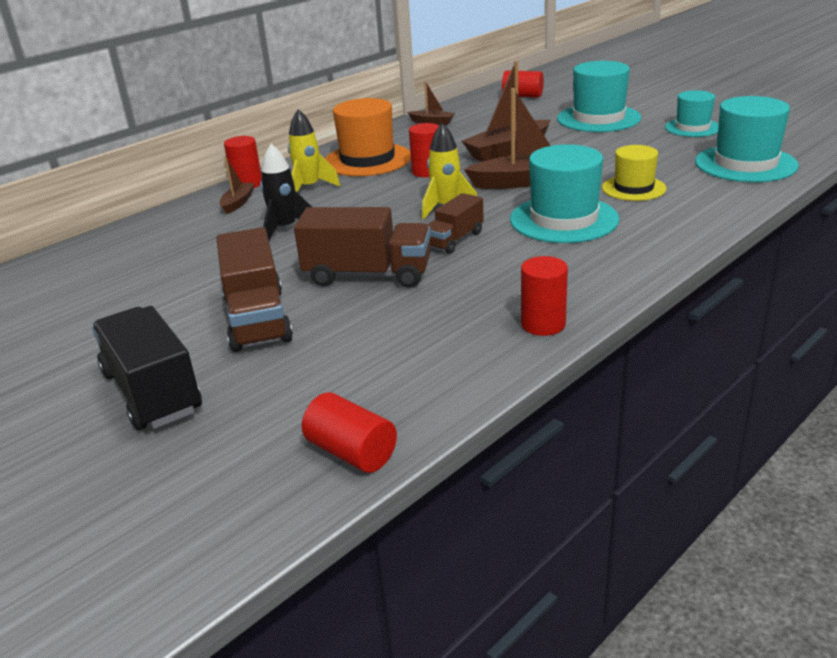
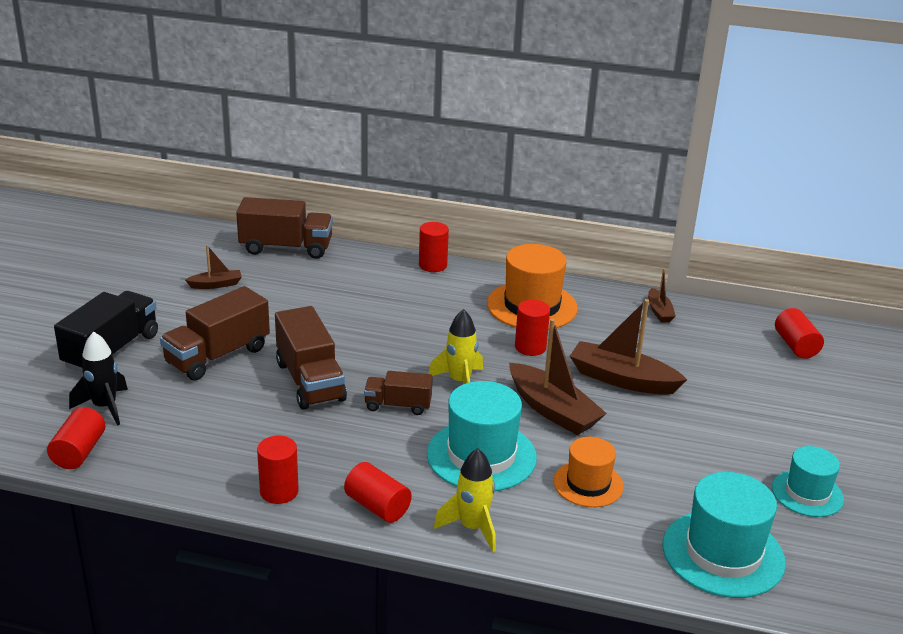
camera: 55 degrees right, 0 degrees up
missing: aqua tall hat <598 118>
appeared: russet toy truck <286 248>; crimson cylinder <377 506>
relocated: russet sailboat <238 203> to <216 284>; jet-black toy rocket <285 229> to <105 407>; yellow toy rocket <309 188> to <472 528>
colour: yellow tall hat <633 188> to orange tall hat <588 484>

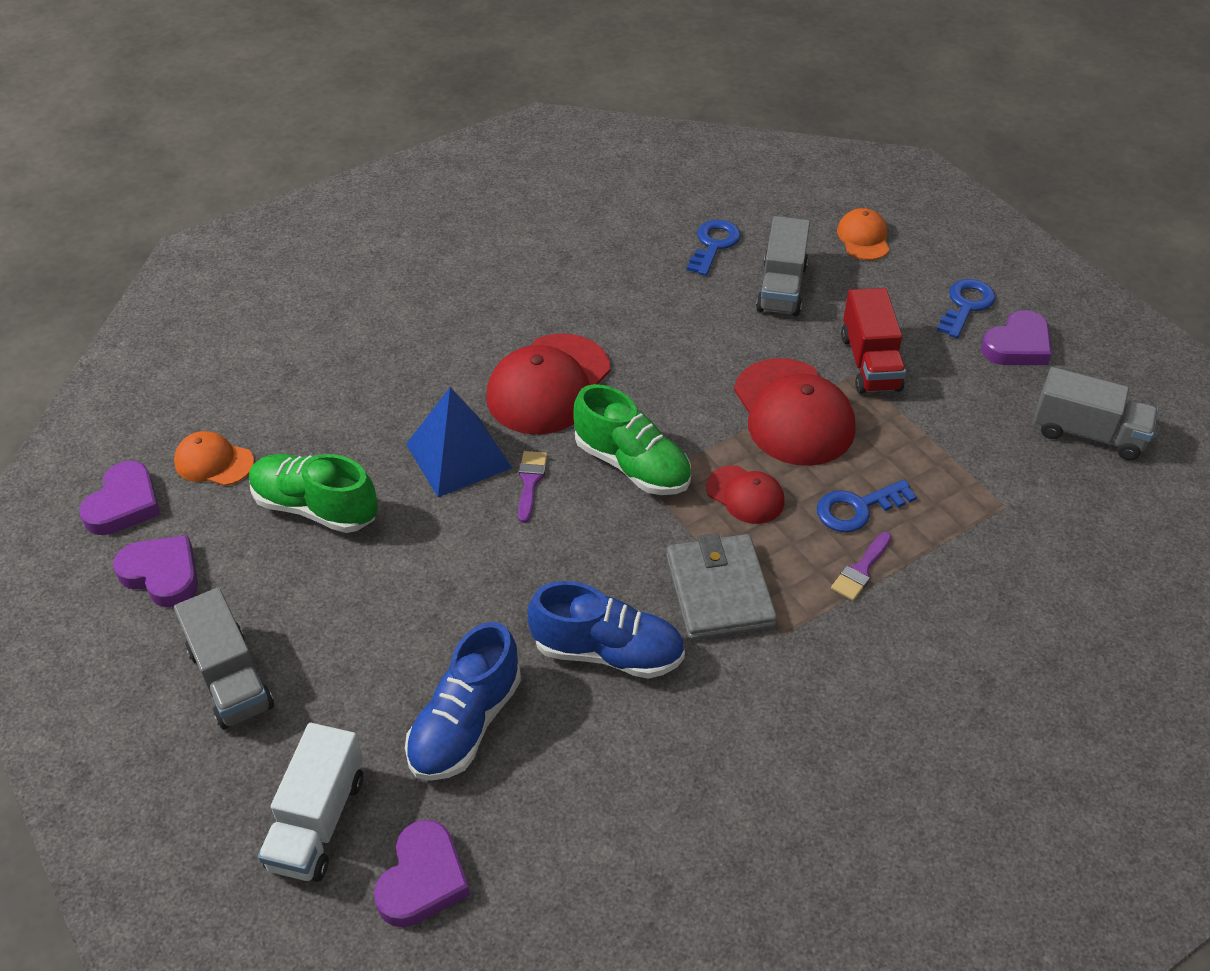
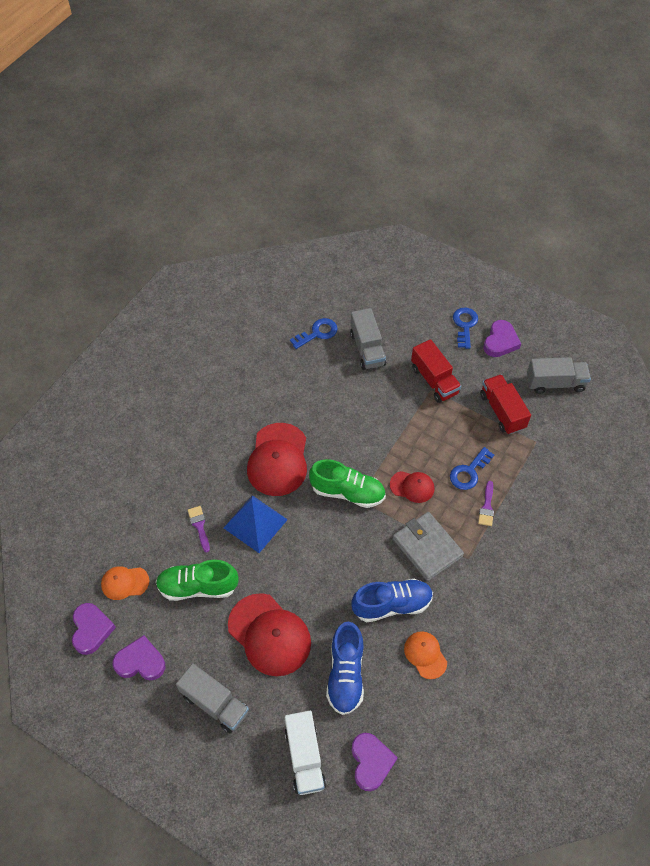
camera: 25 degrees left, 10 degrees up
appeared: crimson toy truck <502 411>
relocated: violet paintbrush <530 482> to <199 526>; crimson peaked cap <793 413> to <269 635>; orange peaked cap <863 238> to <425 655>
spun: royal blue latchkey <714 245> = <317 333> 60 degrees clockwise

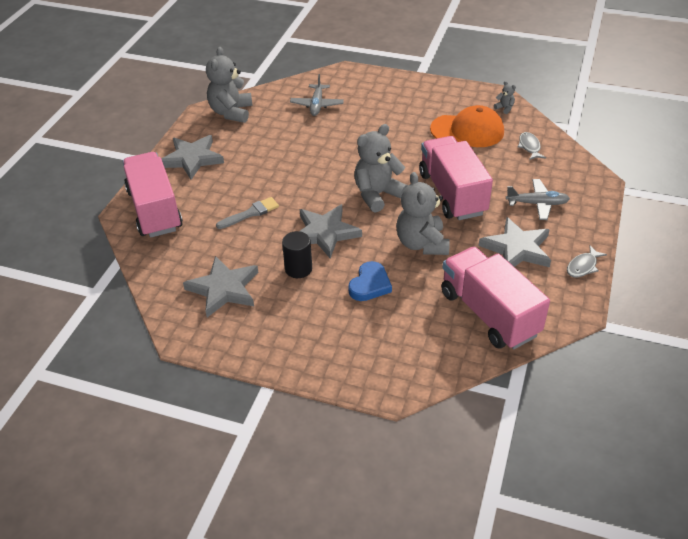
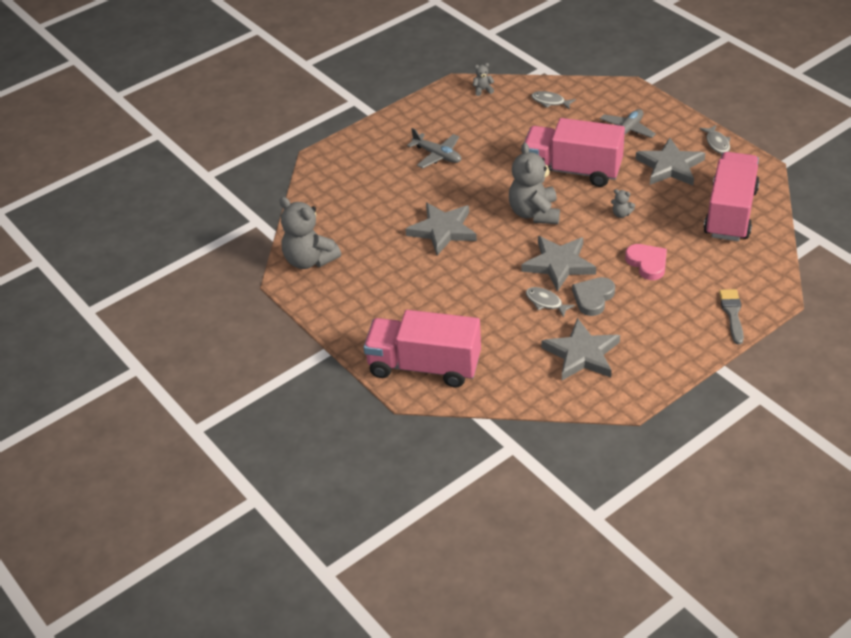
camera: 55 degrees left, 0 degrees up
missing: orange peaked cap <467 131>
appeared: grey fish <546 302>
relocated: grey star shape <192 159> to <442 230>; grey paintbrush <251 213> to <732 313>; grey aeroplane <317 105> to <437 155>
exchanged: jet-black cylinder <298 269> to grey heart shape <593 298>
colour: royal blue heart shape <370 285> to pink heart shape <647 263>
spun: pink toy truck <489 313> = <730 213> 105 degrees clockwise
size: grey teddy bear <422 244> = <621 214> x0.42

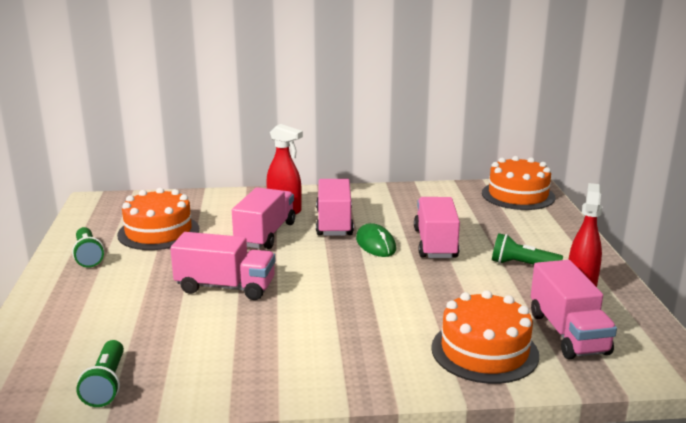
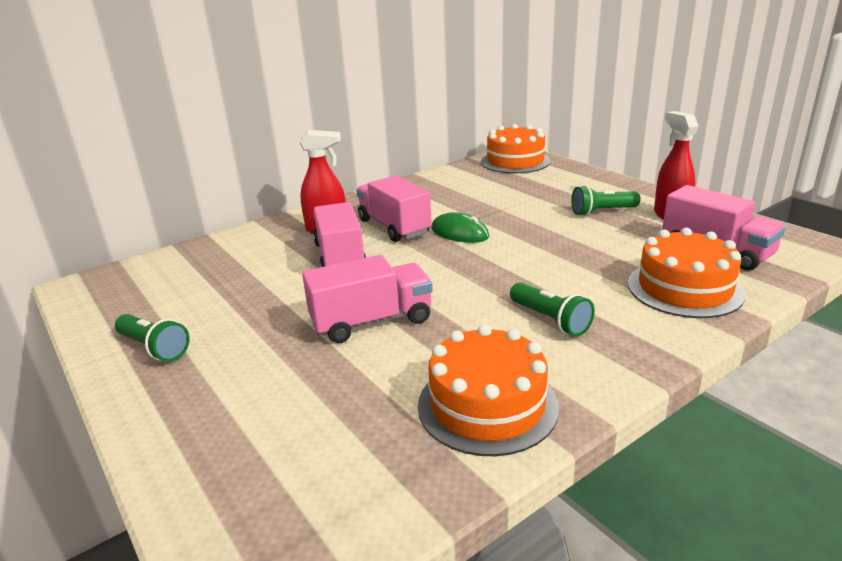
camera: 30 degrees left, 5 degrees up
missing: pink toy truck <435 244>
relocated: leaf-green pocket torch <106 384> to <550 320>; orange layer cake <158 232> to <487 405>

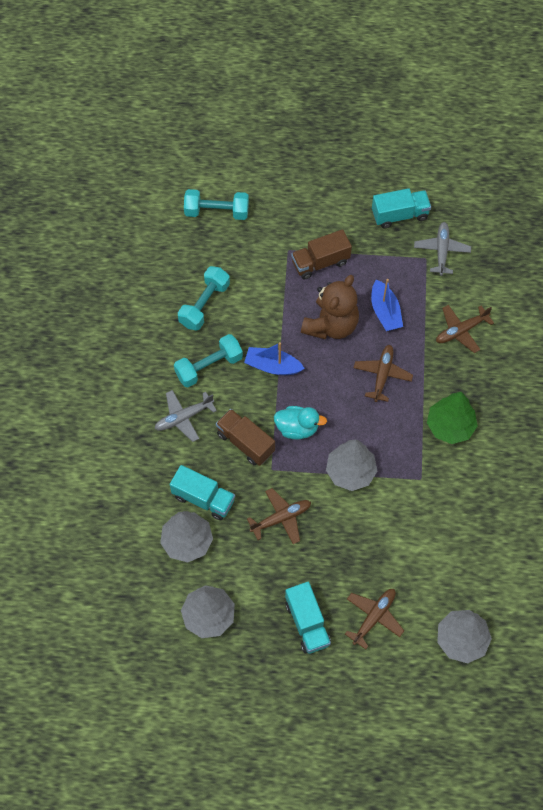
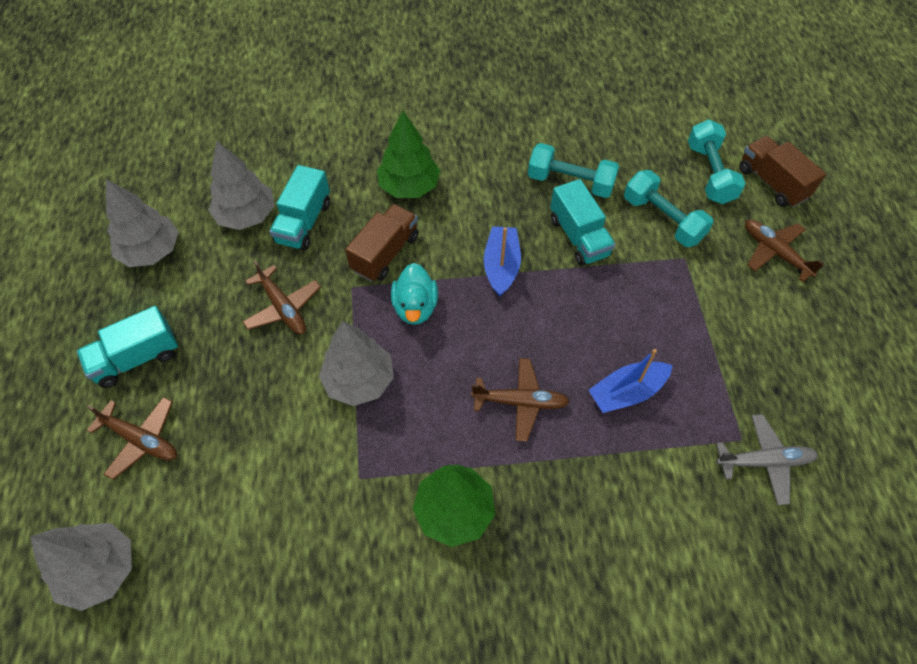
camera: 80 degrees right, 5 degrees down
missing: russet teddy bear <331 325>
relocated: aqua free weight <209 367> to <662 219>; russet toy truck <320 262> to <772 183>; aqua toy truck <399 215> to <579 237>; russet aeroplane <461 331> to <775 252>
exchanged: grey aeroplane <183 417> to leaf-green toy tree <409 186>

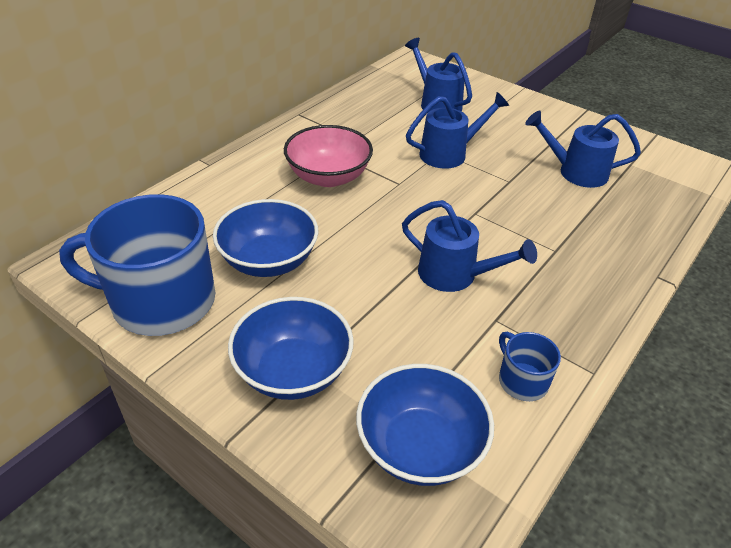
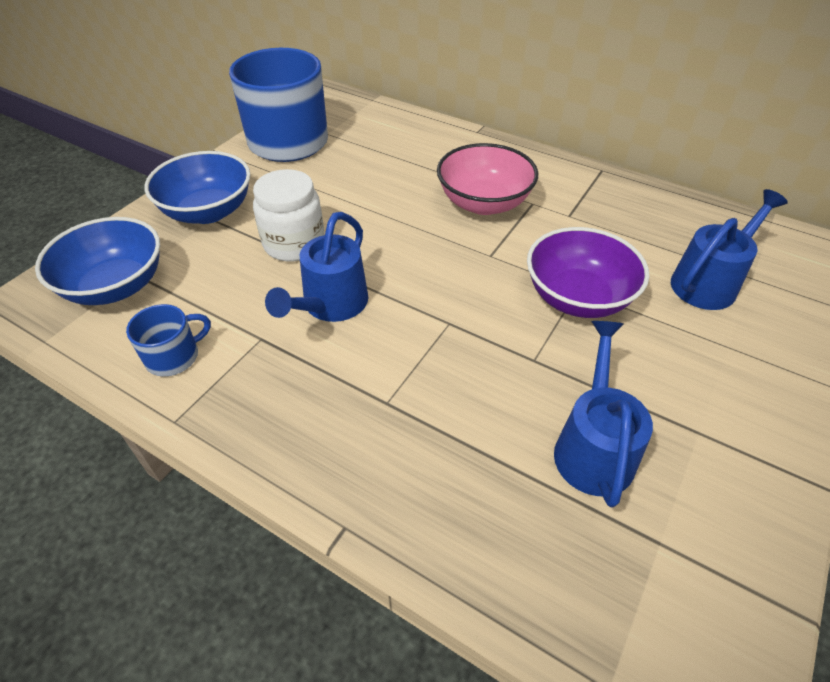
camera: 85 degrees right, 5 degrees up
missing: royal blue serving bowl <269 260>
appeared: white preserve jar <294 243>
exchanged: royal blue watering pot <449 153> to violet serving bowl <577 297>

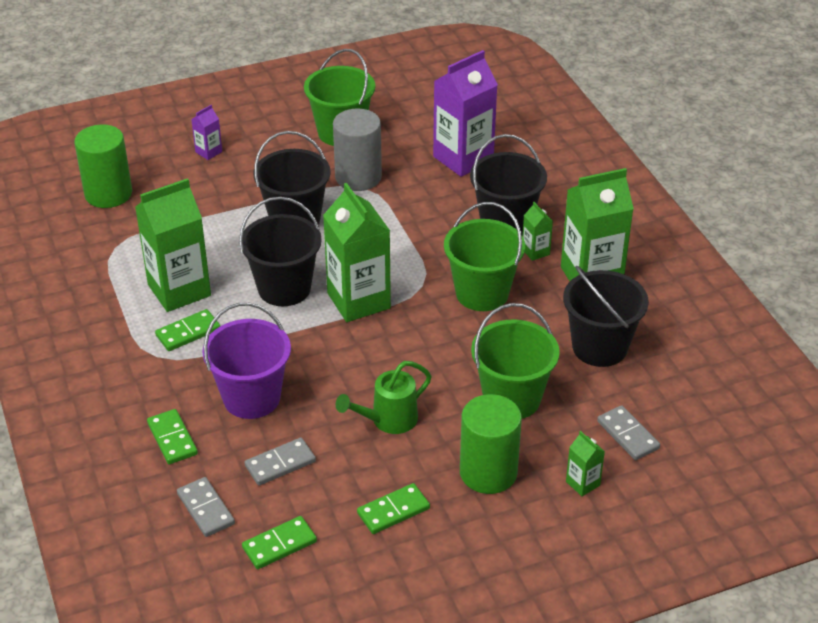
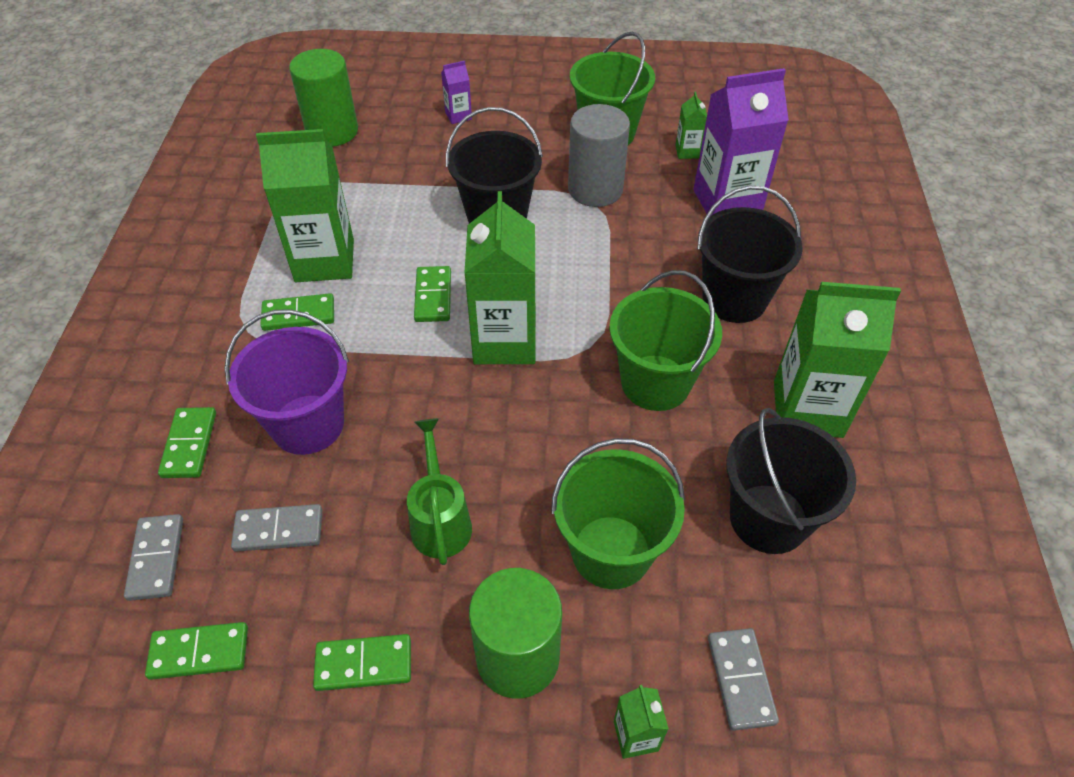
camera: 25 degrees right, 10 degrees up
relocated: leaf-green carton <535 252> to <687 151>
exchanged: jet-black pail <284 288> to leaf-green domino piece <433 296>
spun: leaf-green watering pot <388 420> = <440 520> 90 degrees clockwise

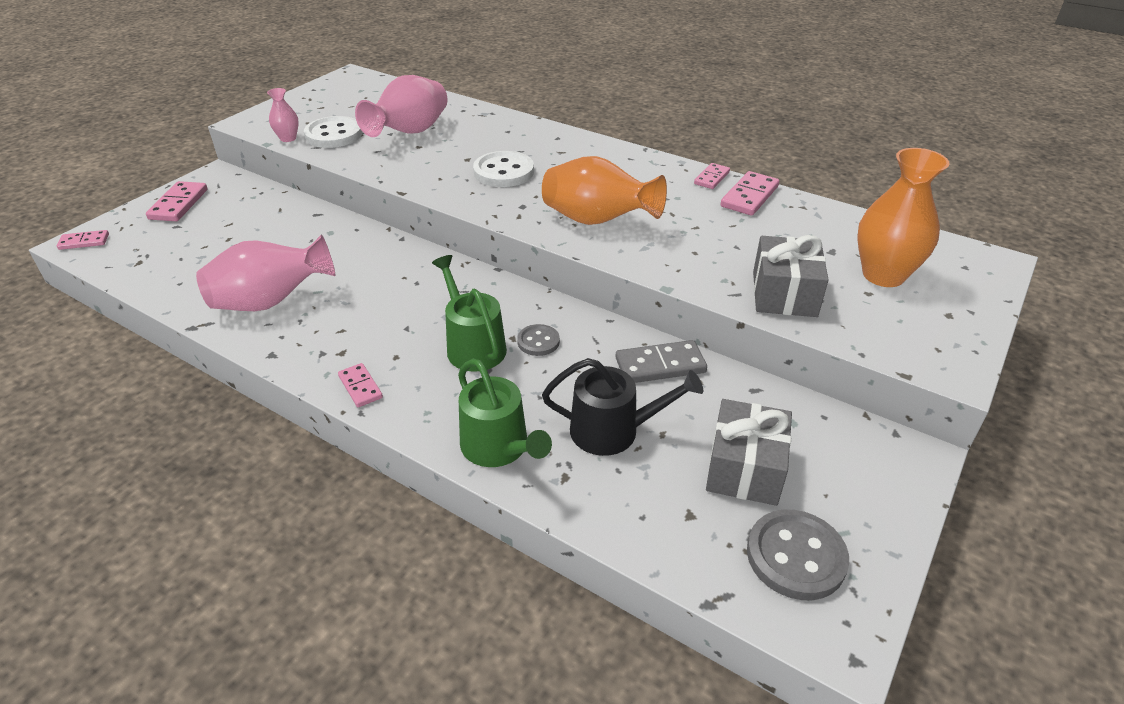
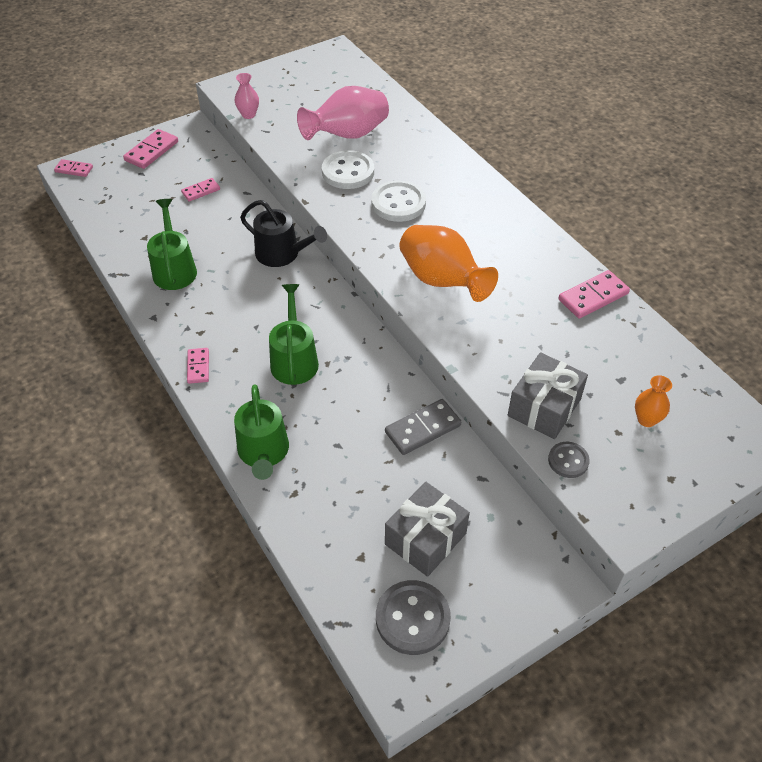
camera: 25 degrees right, 10 degrees up
relocated: white sewing button <334 135> to <348 172>; grey sewing button <538 341> to <568 461>; jet-black watering pot <613 431> to <282 254>; pink domino piece <712 178> to <201 191>
exchanged: pink tall vase <271 302> to leaf-green watering pot <174 269>
spun: grey domino piece <660 365> = <422 429> 45 degrees counterclockwise
size: orange tall vase <883 275> = <646 419> x0.49

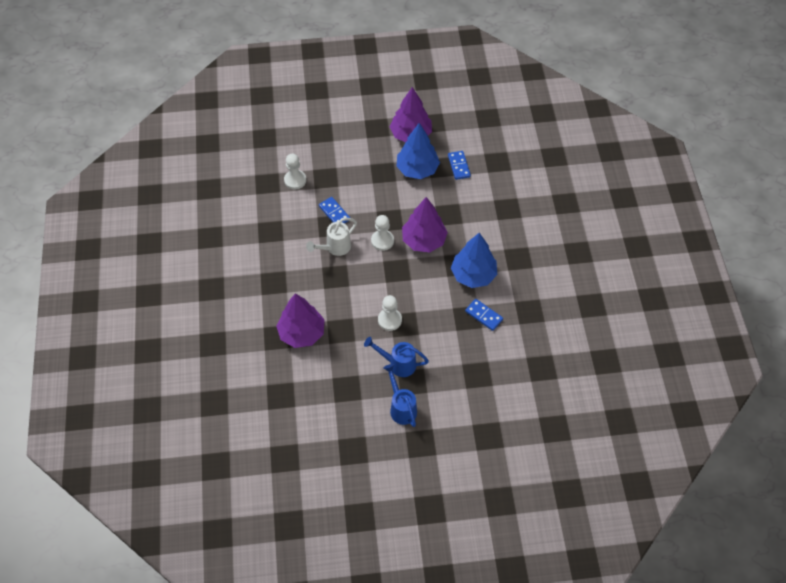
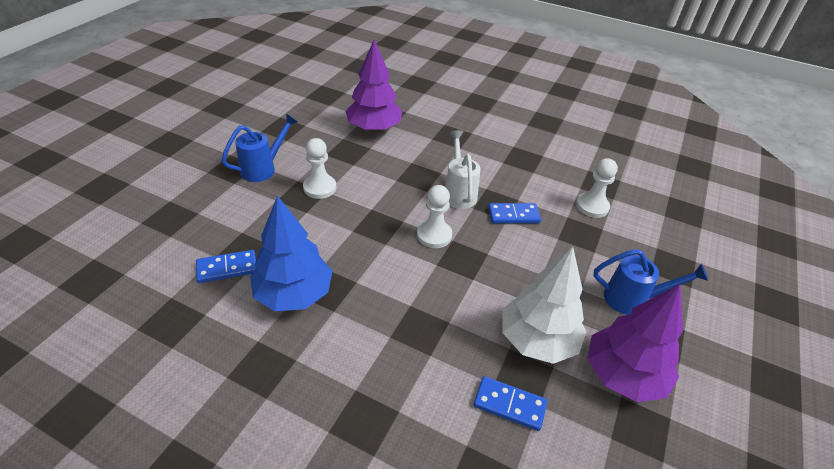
camera: 120 degrees right, 15 degrees down
missing: violet toy tree <423 240>
relocated: royal blue watering pot <401 407> to <633 300>
colour: royal blue toy tree <417 169> to white toy tree <537 340>

